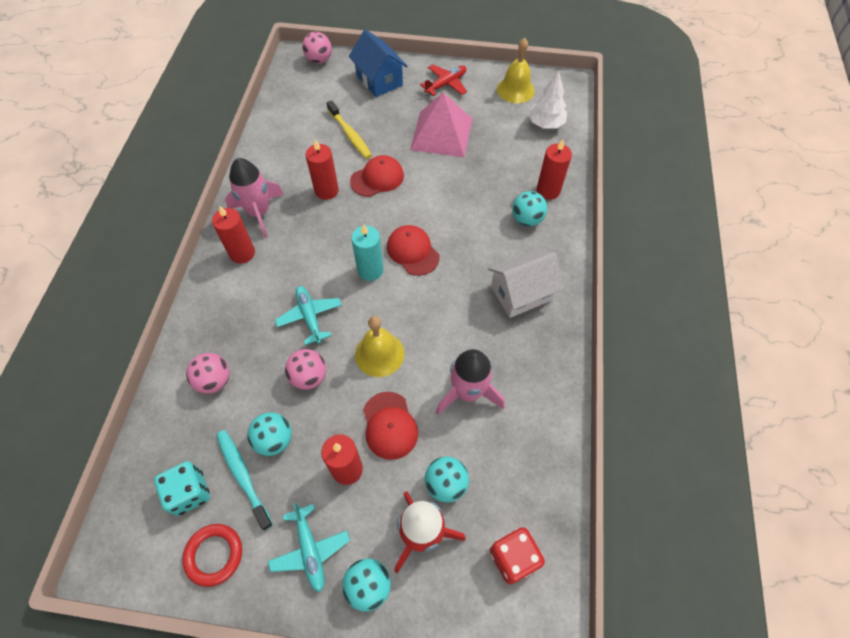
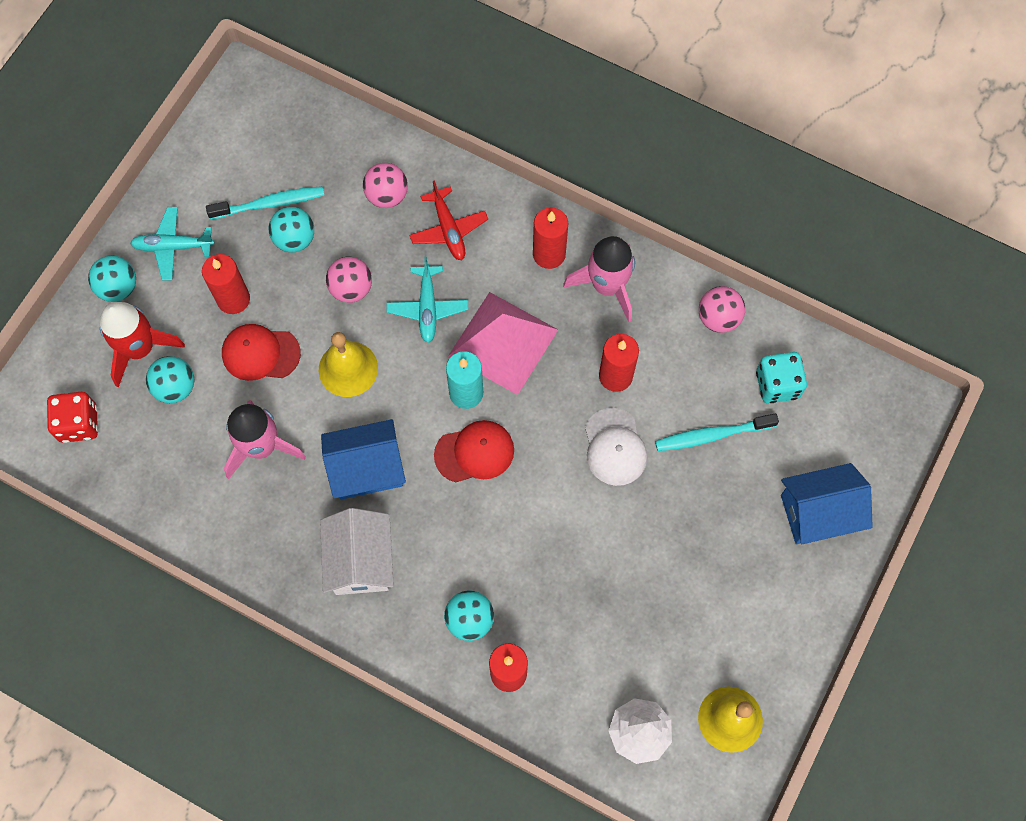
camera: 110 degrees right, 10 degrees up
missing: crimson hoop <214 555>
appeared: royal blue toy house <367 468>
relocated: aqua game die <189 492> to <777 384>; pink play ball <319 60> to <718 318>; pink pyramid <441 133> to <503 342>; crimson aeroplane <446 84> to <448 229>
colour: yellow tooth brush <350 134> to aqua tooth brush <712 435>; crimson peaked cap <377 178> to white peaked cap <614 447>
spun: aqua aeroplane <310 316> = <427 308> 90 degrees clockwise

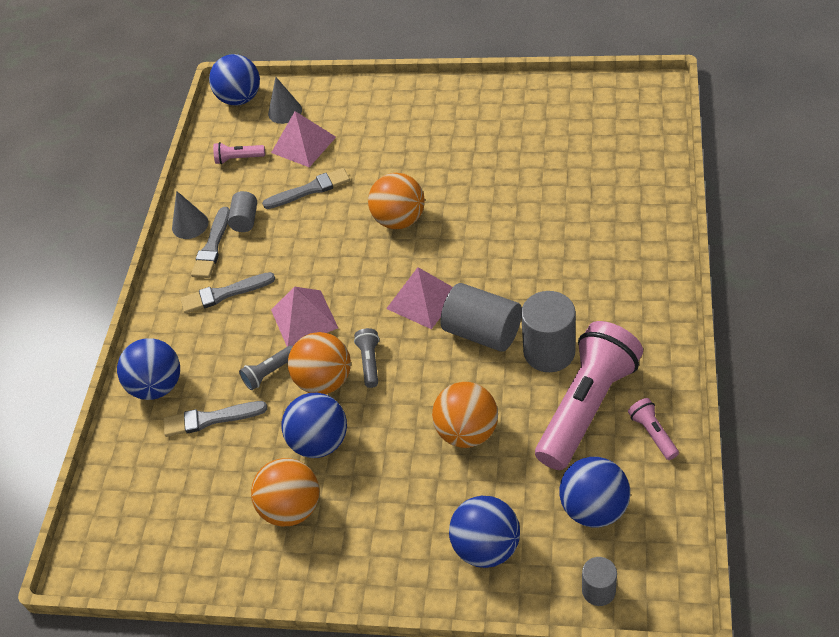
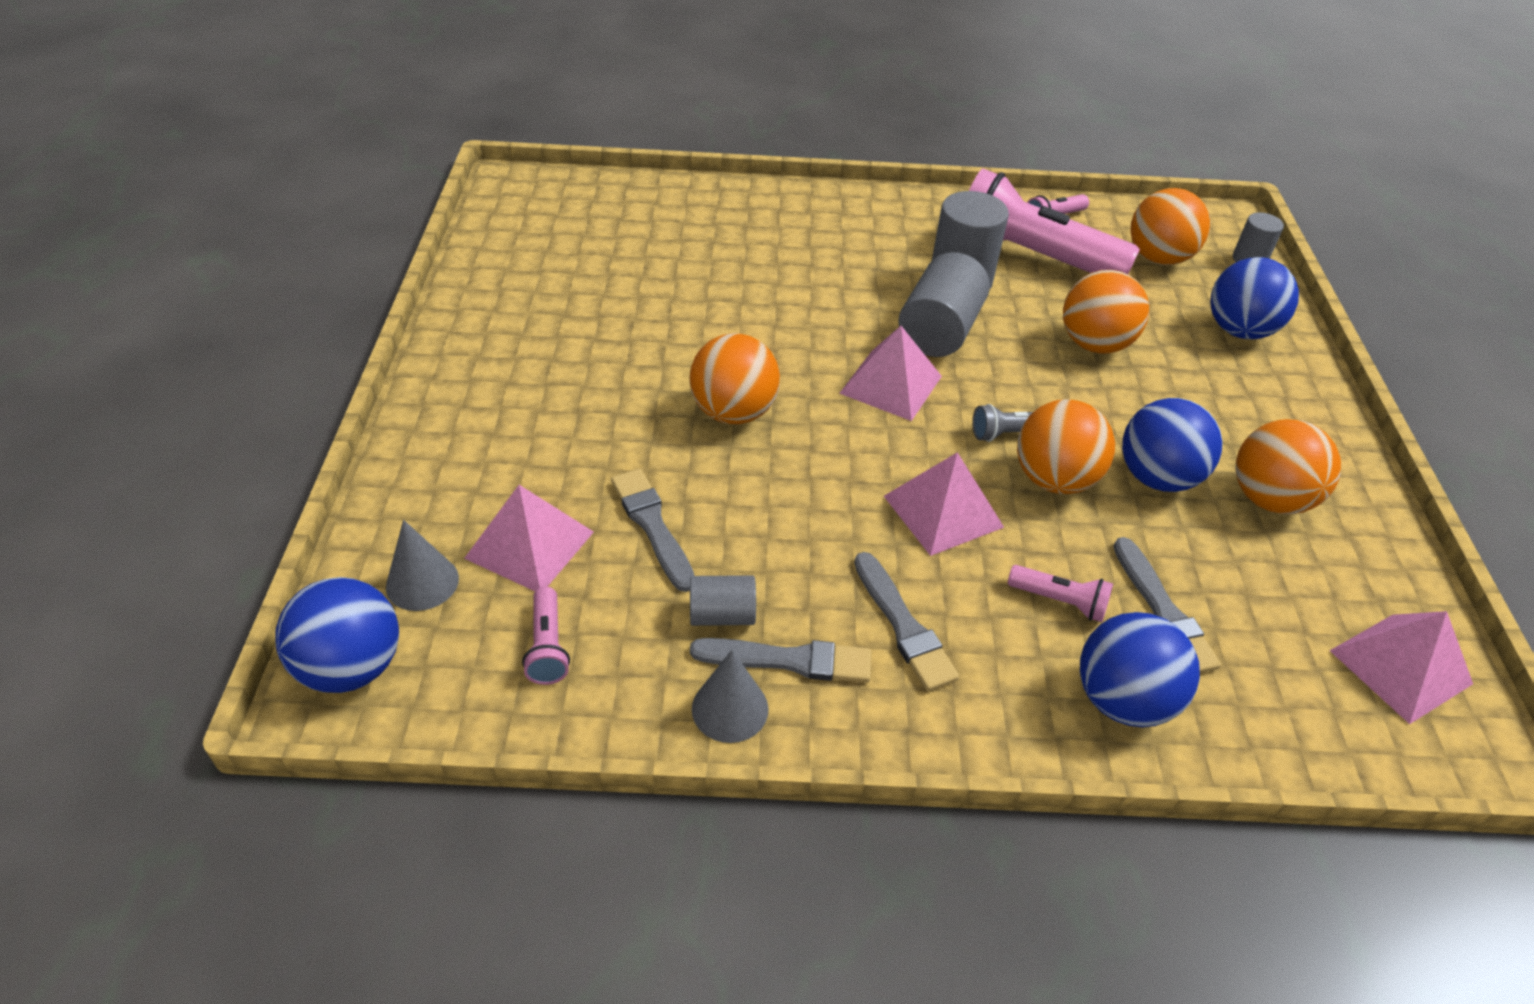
camera: 105 degrees left, 5 degrees down
missing: grey pocket torch <269 373>
appeared: pink pocket torch <1060 601>; pink pyramid <1400 667>
colour: royal blue play ball <594 508> to orange play ball <1158 258>

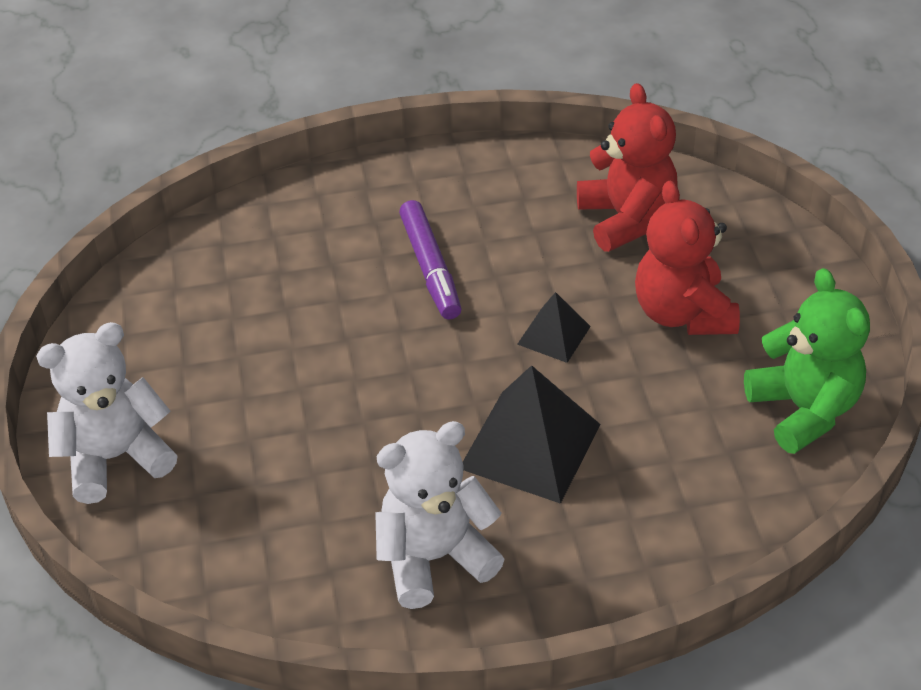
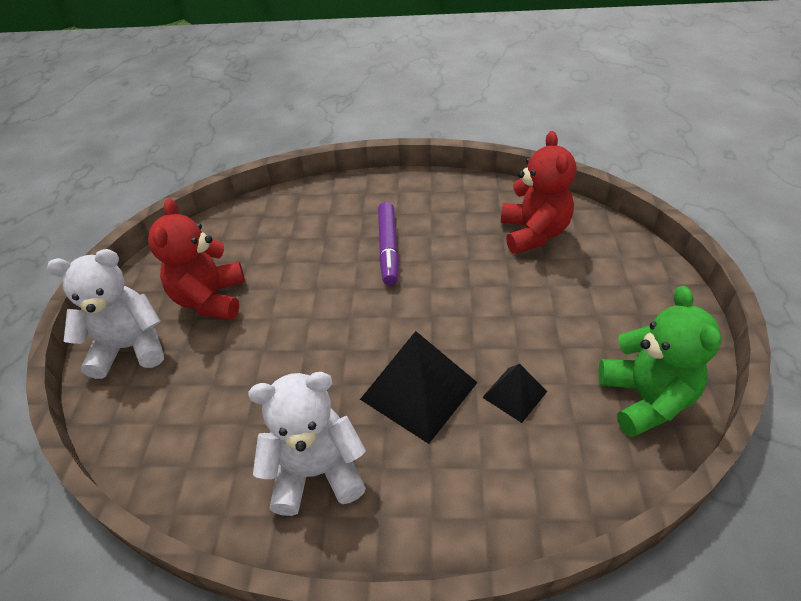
camera: 15 degrees right, 0 degrees up
relocated: jet-black pyramid <553 335> to <514 394>; crimson teddy bear <683 313> to <210 299>

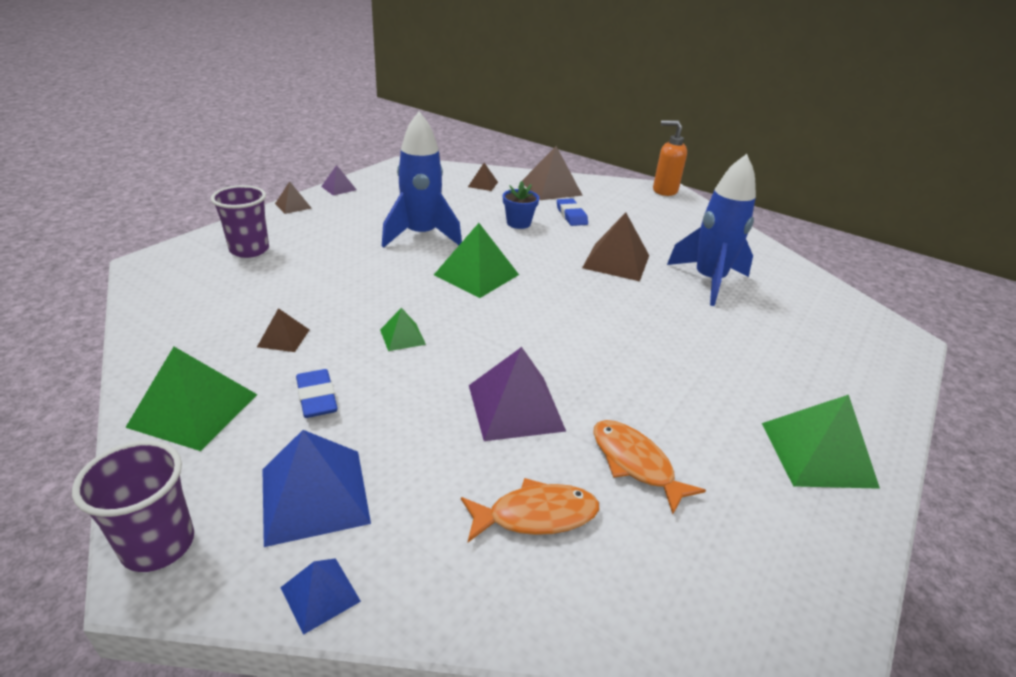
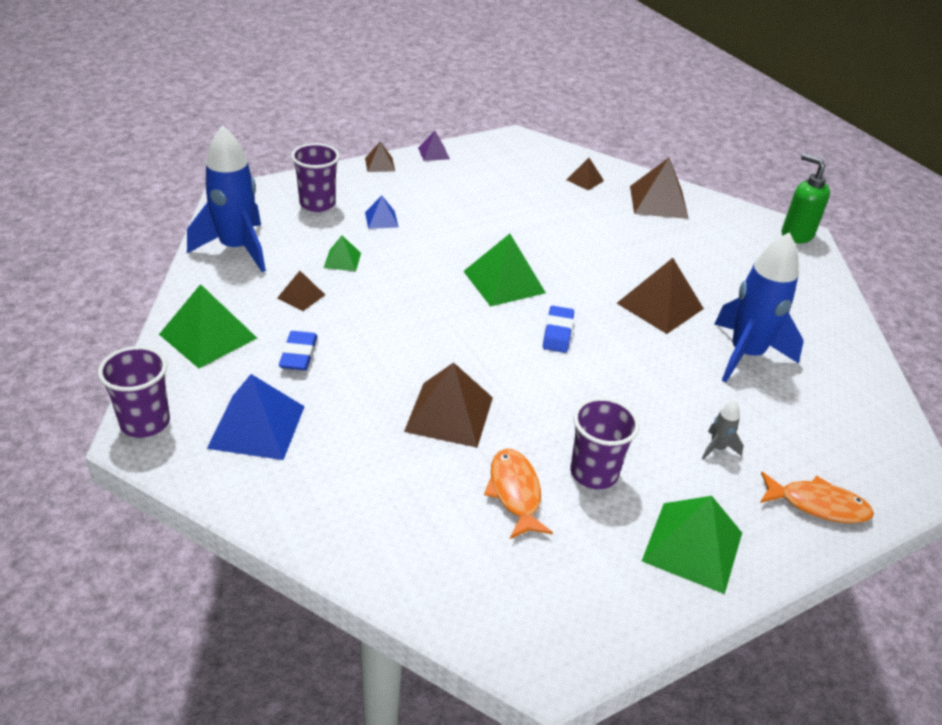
camera: 25 degrees right, 5 degrees up
missing: royal blue potted plant <518 223>
appeared: violet tumbler <594 473>; grey toy rocket <717 448>
relocated: royal blue pyramid <320 594> to <381 219>; leaf-green pyramid <402 337> to <342 260>; royal blue toy rocket <421 236> to <236 249>; orange fish <536 515> to <818 505>; royal blue gum eraser <571 215> to <557 333>
colour: violet pyramid <515 407> to russet pyramid <449 414>; orange soap pump <664 190> to leaf-green soap pump <796 235>

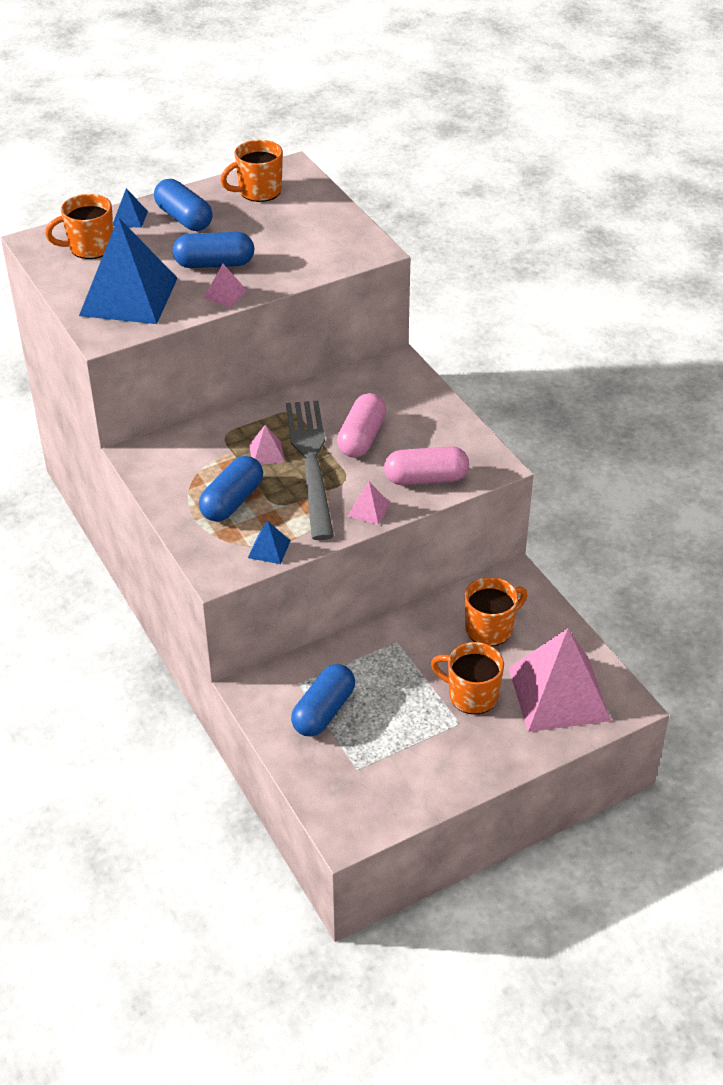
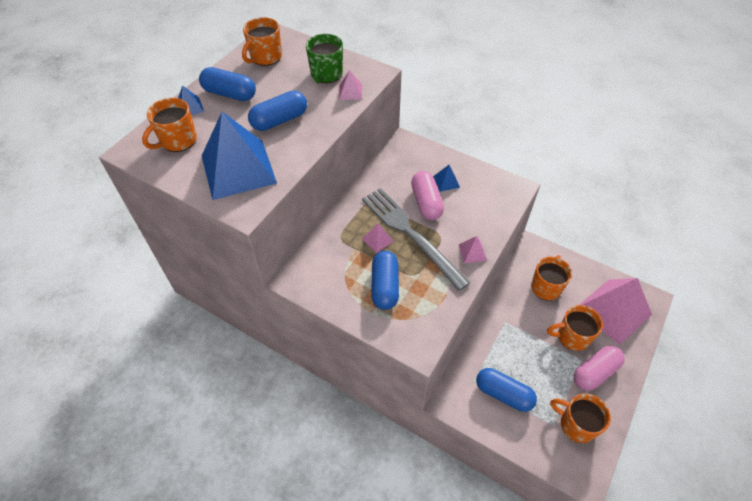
camera: 30 degrees left, 10 degrees up
appeared: leaf-green mug <326 74>; orange mug <576 425>
relocated: pink pyramid <225 294> to <350 92>; royal blue pyramid <269 549> to <446 181>; pink capsule <426 479> to <595 372>
spun: royal blue capsule <324 711> = <503 394> 60 degrees counterclockwise

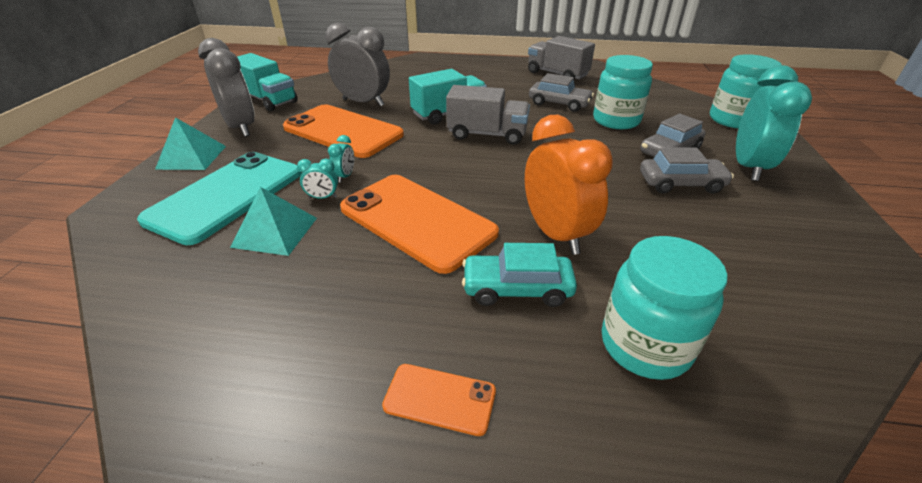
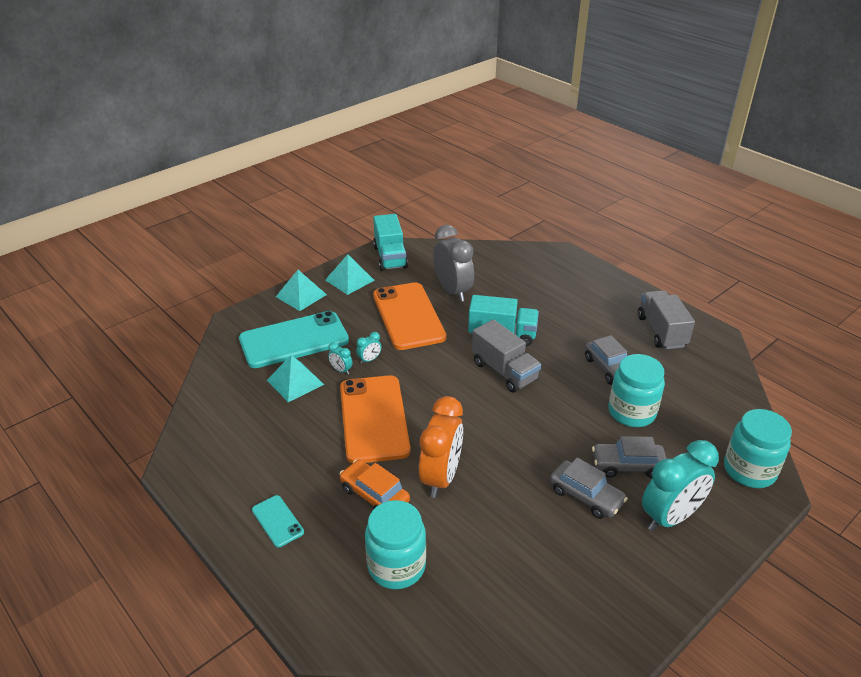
camera: 40 degrees right, 0 degrees up
exchanged: grey alarm clock <241 127> to aqua pyramid <349 280>
colour: orange phone <440 399> to aqua phone <277 521>; aqua automobile <517 288> to orange automobile <374 495>

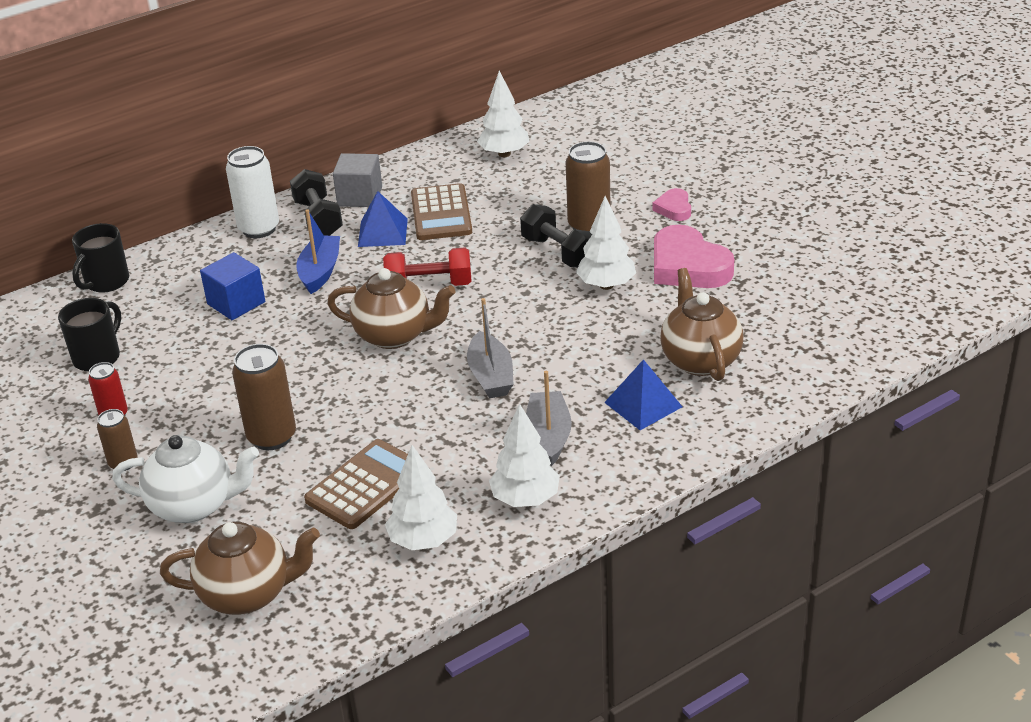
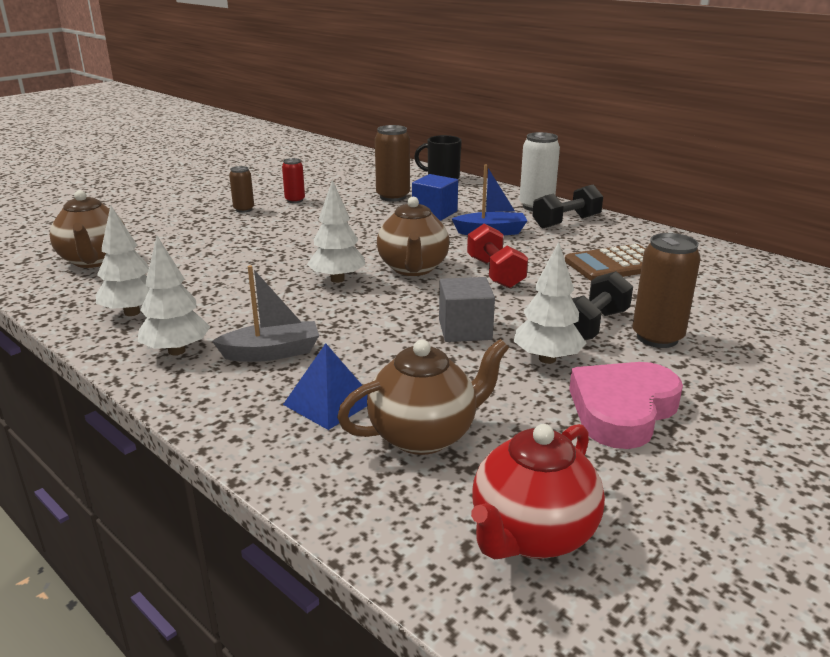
camera: 75 degrees right, 10 degrees down
missing: jet-black mug <98 357>; white china teapot <194 506>; russet calculator <365 485>; royal blue pyramid <382 232>; grey sailboat <491 376>; pink heart shape <674 208>
appeared: crimson china teapot <531 535>
relocated: russet soda can <272 437> to <393 197>; grey solid cube <360 196> to <465 330>; white toy tree <504 154> to <337 279>

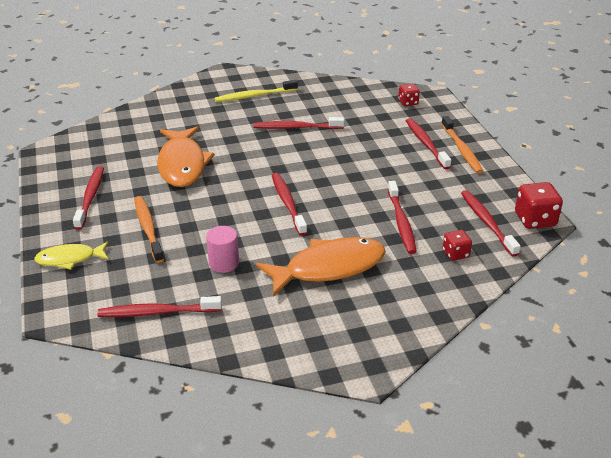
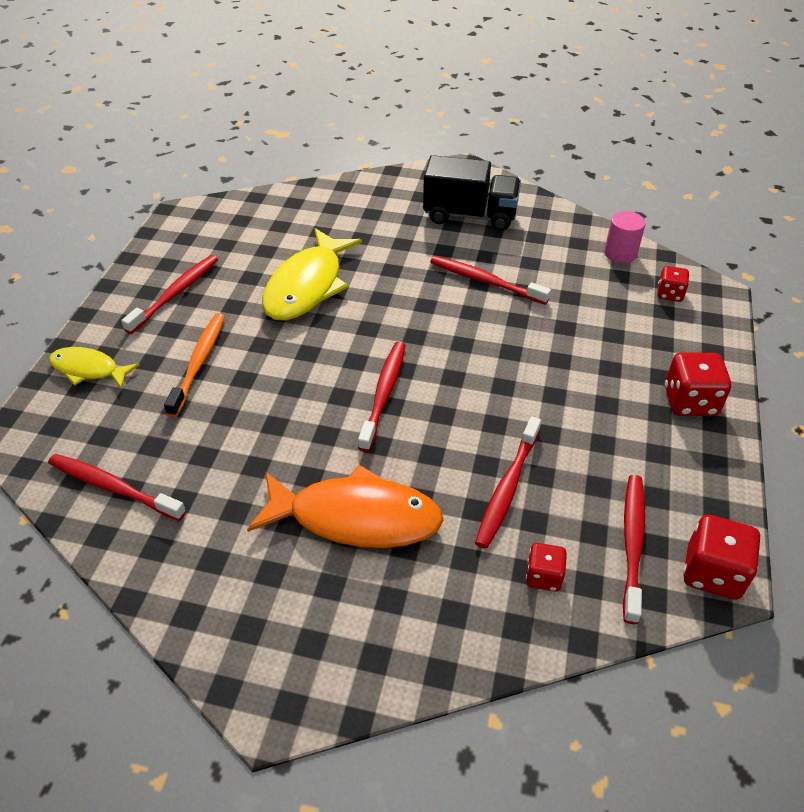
camera: 30 degrees right, 10 degrees up
missing: crimson tooth brush <426 143>
relocated: pink cylinder <224 263> to <620 253>
exchanged: yellow tooth brush <254 96> to jet-black toy truck <470 215>; orange tooth brush <461 149> to crimson game die <690 401>
colour: orange fish <182 164> to yellow fish <307 286>

